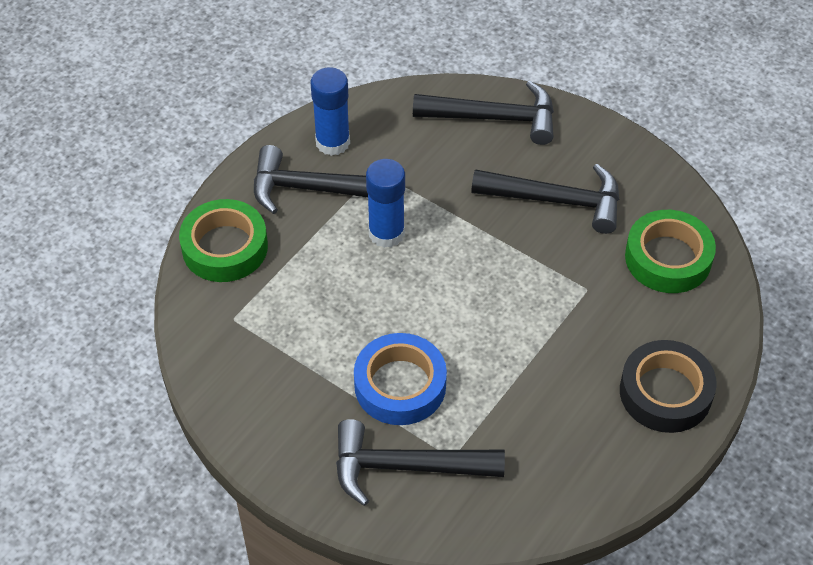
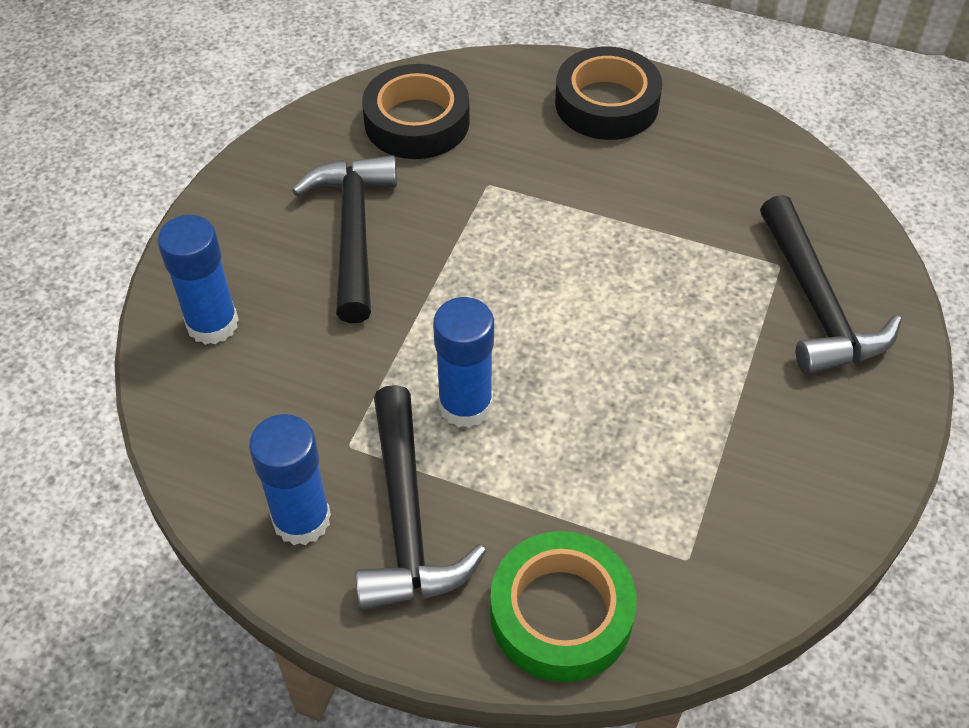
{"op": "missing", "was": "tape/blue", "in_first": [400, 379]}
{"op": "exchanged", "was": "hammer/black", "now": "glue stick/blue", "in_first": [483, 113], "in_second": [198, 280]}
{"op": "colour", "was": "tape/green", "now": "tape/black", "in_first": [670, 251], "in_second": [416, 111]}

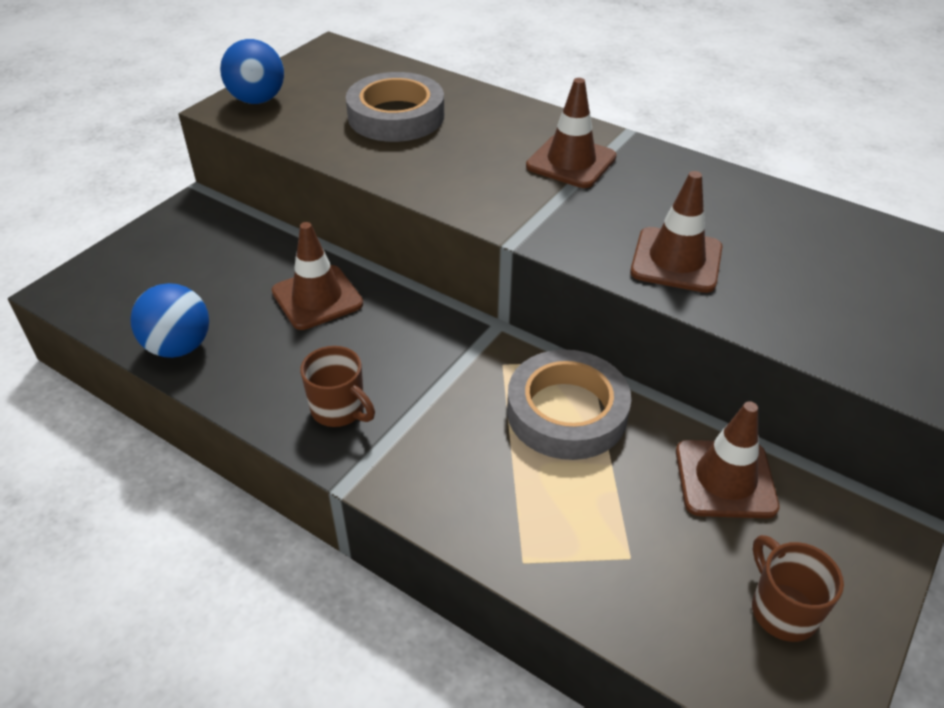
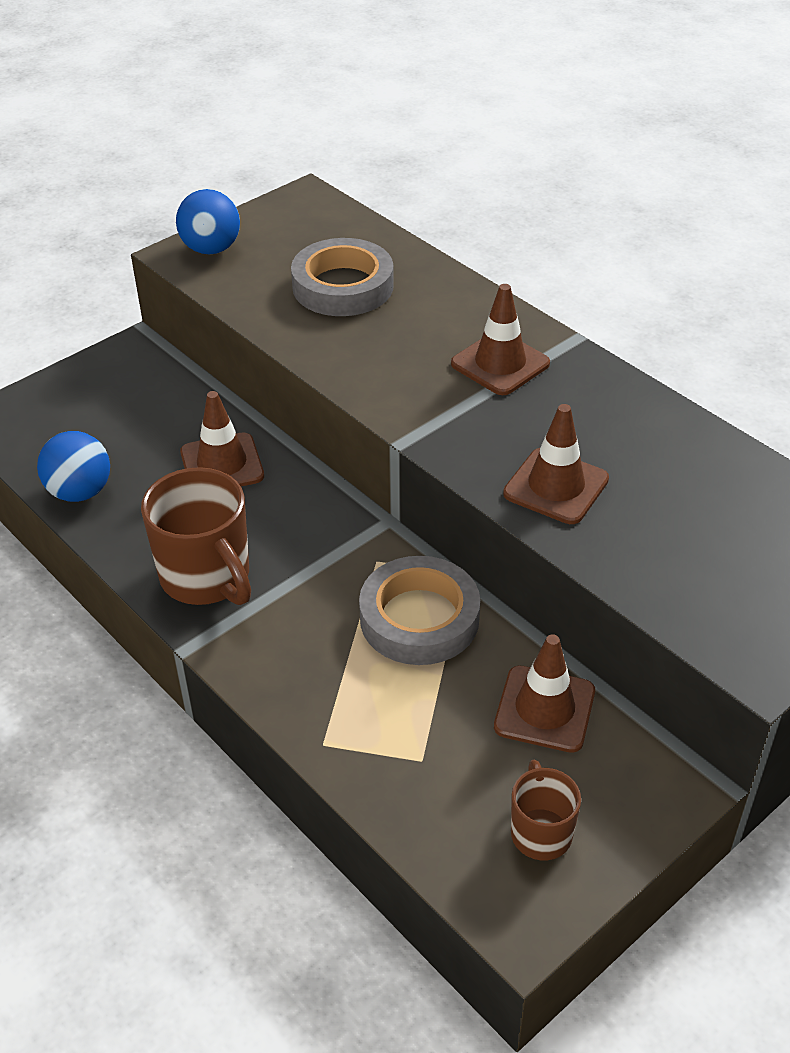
{"op": "size", "was": "mug/brown", "in_first": [337, 386], "in_second": [196, 536], "ratio": 1.75}

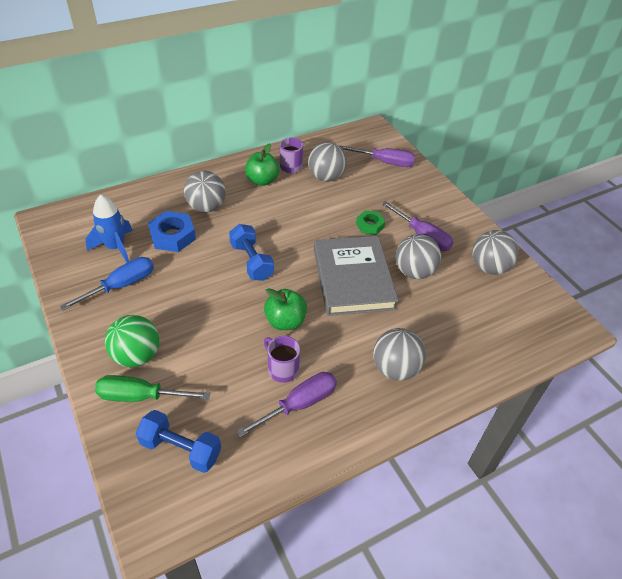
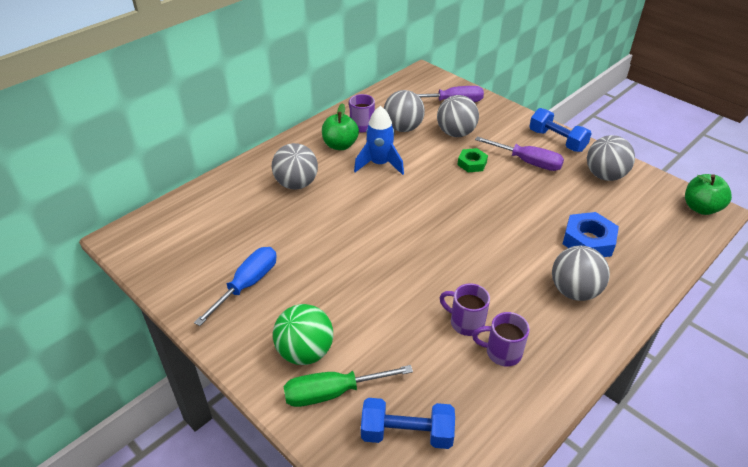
{"op": "relocated", "was": "rocket/blue", "in_first": [109, 229], "in_second": [379, 140]}
{"op": "relocated", "was": "nut/blue", "in_first": [172, 231], "in_second": [591, 234]}
{"op": "relocated", "was": "dumbbell/blue", "in_first": [251, 252], "in_second": [560, 130]}
{"op": "exchanged", "was": "screwdriver/purple", "now": "mug/purple", "in_first": [286, 404], "in_second": [501, 339]}
{"op": "relocated", "was": "apple/green", "in_first": [285, 309], "in_second": [708, 194]}
{"op": "missing", "was": "book/grey", "in_first": [356, 276]}
{"op": "relocated", "was": "ball/grey", "in_first": [418, 256], "in_second": [458, 116]}

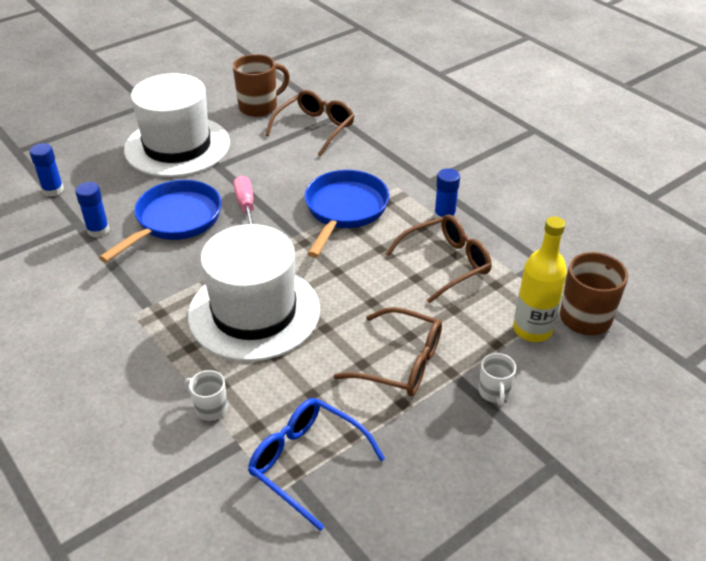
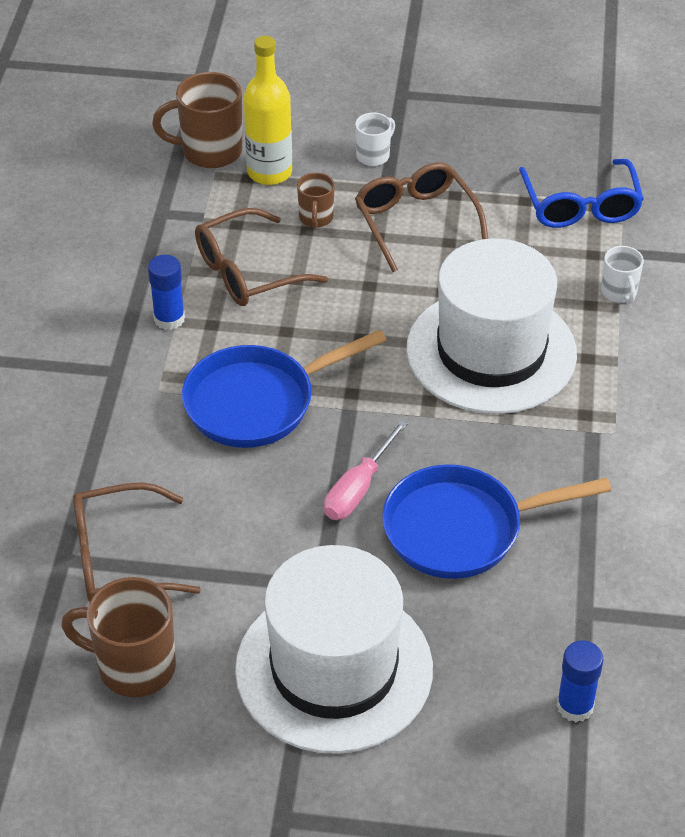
{"op": "missing", "was": "glue stick/blue", "in_first": [92, 210]}
{"op": "spun", "was": "glasses/brown", "in_first": [438, 258], "in_second": [261, 257], "clockwise": -45}
{"op": "appeared", "now": "mug/brown", "in_second": [316, 200]}

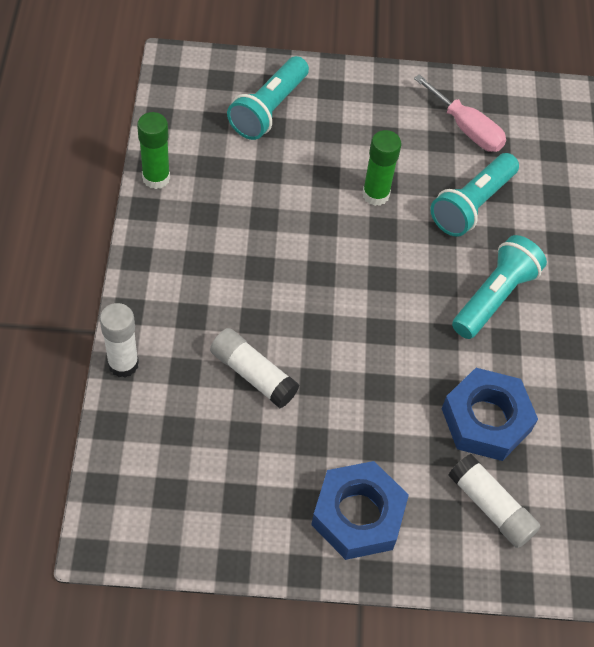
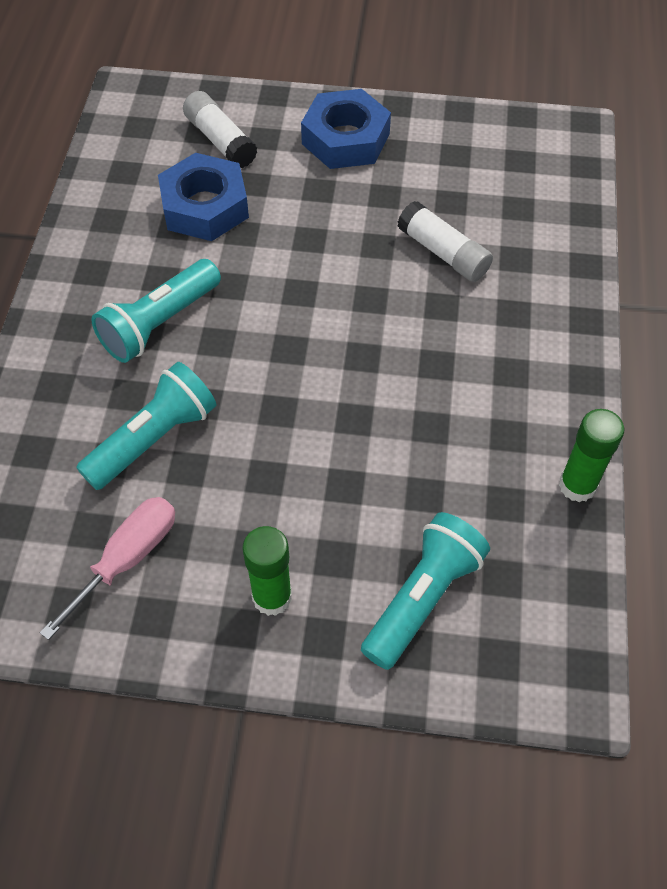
{"op": "missing", "was": "glue stick/white", "in_first": [119, 340]}
{"op": "relocated", "was": "glue stick/green", "in_first": [381, 168], "in_second": [267, 571]}
{"op": "spun", "was": "screwdriver/pink", "in_first": [460, 113], "in_second": [107, 568], "clockwise": 75}

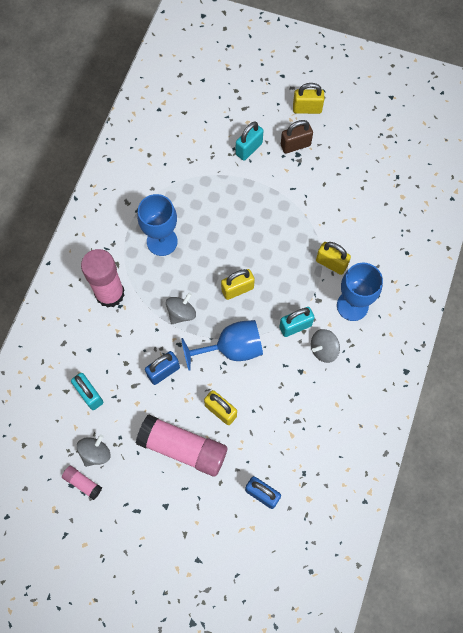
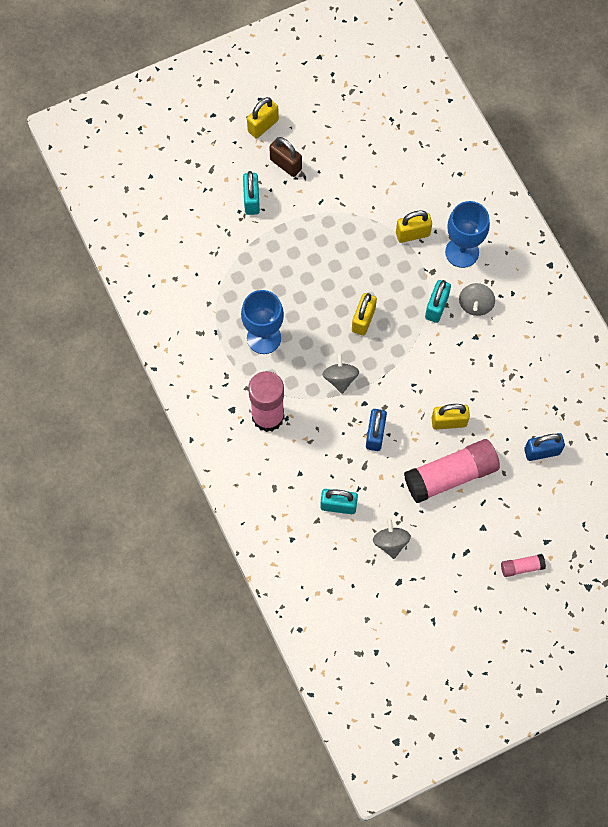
{"op": "relocated", "was": "glue stick/pink", "in_first": [82, 483], "in_second": [523, 565]}
{"op": "missing", "was": "goblet/blue", "in_first": [222, 345]}
{"op": "spun", "was": "padlock/brown", "in_first": [297, 137], "in_second": [285, 157], "clockwise": -75}

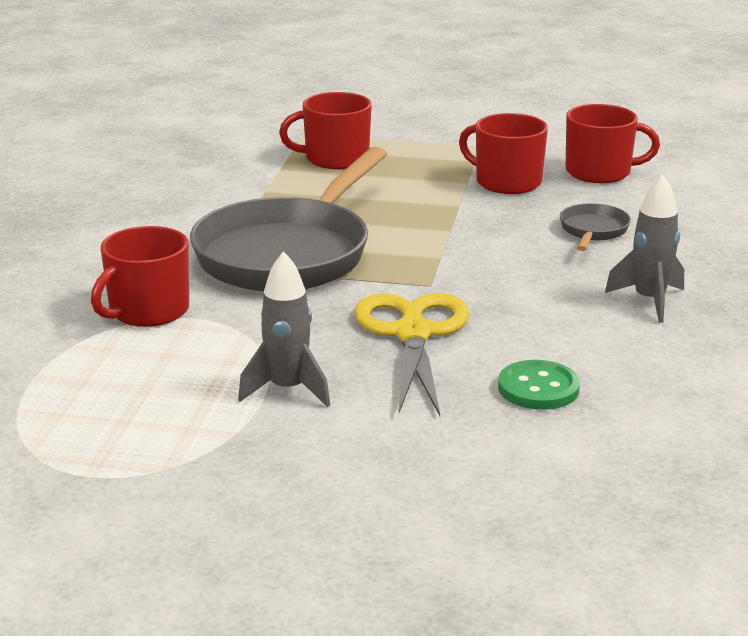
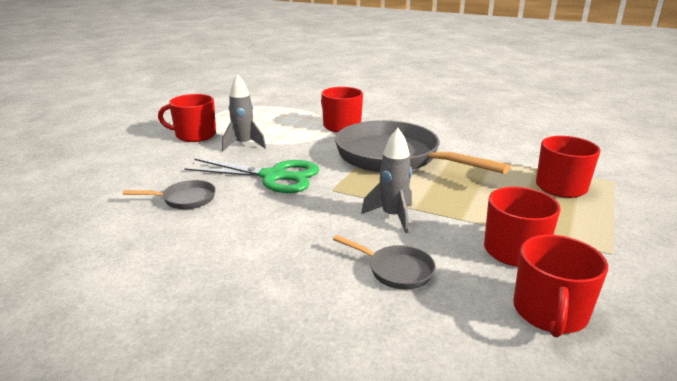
{"op": "colour", "was": "scissors/yellow", "now": "scissors/green", "in_first": [412, 354], "in_second": [251, 175]}
{"op": "exchanged", "was": "button/green", "now": "pan/grey", "in_first": [539, 385], "in_second": [169, 195]}
{"op": "relocated", "was": "rocket/grey", "in_first": [644, 248], "in_second": [386, 180]}
{"op": "appeared", "now": "mug/red", "in_second": [187, 118]}

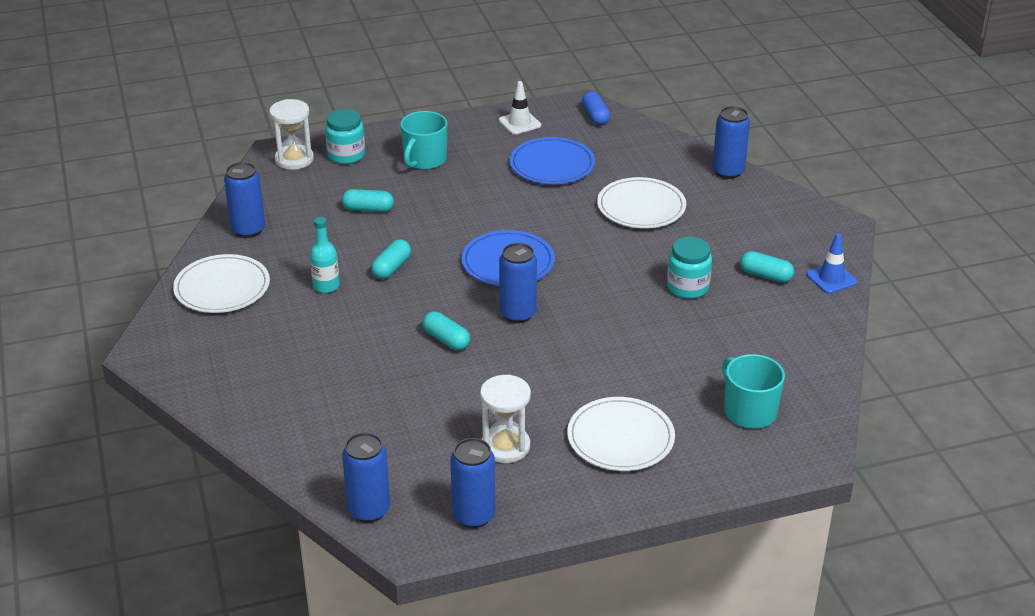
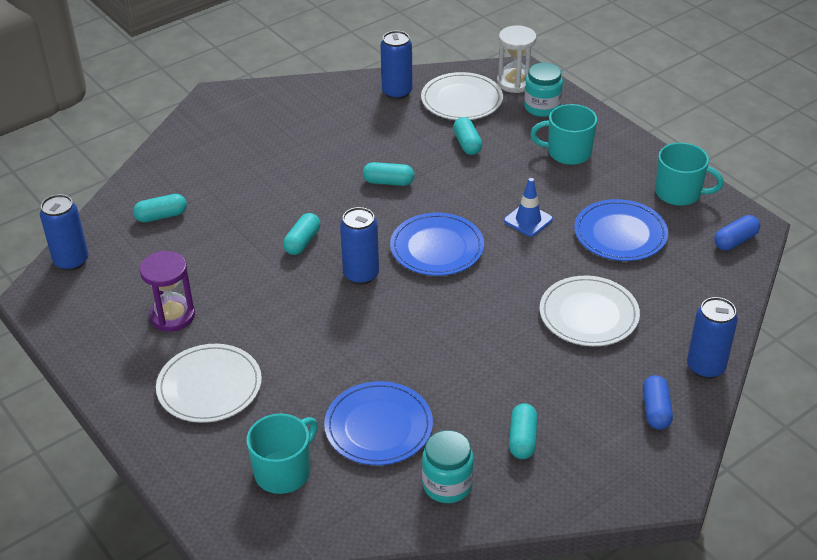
{"op": "relocated", "was": "plate/white", "in_first": [221, 283], "in_second": [462, 96]}
{"op": "missing", "was": "bottle/turquoise", "in_first": [325, 255]}
{"op": "missing", "was": "can/blue", "in_first": [472, 483]}
{"op": "colour", "was": "hourglass/white", "now": "hourglass/purple", "in_first": [505, 419], "in_second": [167, 291]}
{"op": "exchanged", "was": "traffic cone/white", "now": "mug/turquoise", "in_first": [520, 108], "in_second": [689, 174]}
{"op": "relocated", "was": "jar/turquoise", "in_first": [689, 268], "in_second": [448, 466]}
{"op": "relocated", "was": "traffic cone/blue", "in_first": [831, 263], "in_second": [528, 207]}
{"op": "appeared", "now": "capsule/turquoise", "in_second": [160, 208]}
{"op": "appeared", "now": "plate/blue", "in_second": [378, 423]}
{"op": "appeared", "now": "capsule/blue", "in_second": [658, 402]}

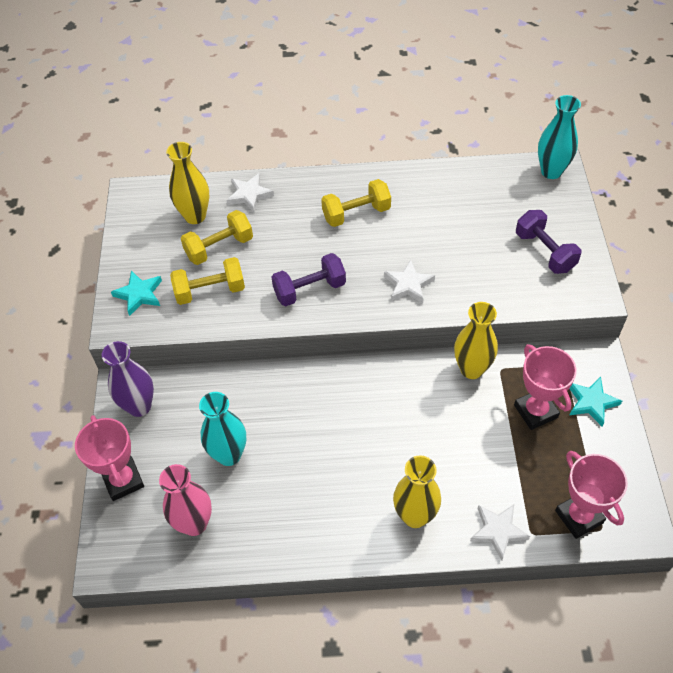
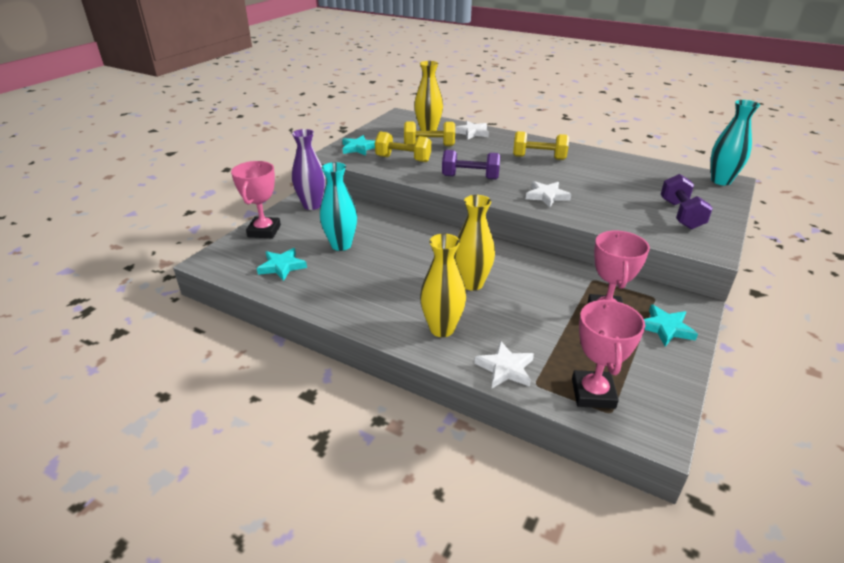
{"op": "exchanged", "was": "vase/pink", "now": "star/turquoise", "in_first": [185, 500], "in_second": [282, 264]}
{"op": "relocated", "was": "vase/yellow", "in_first": [476, 340], "in_second": [474, 243]}

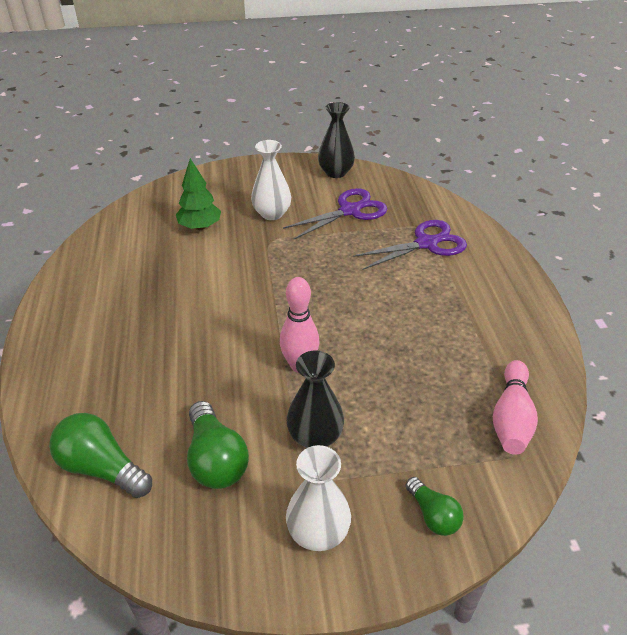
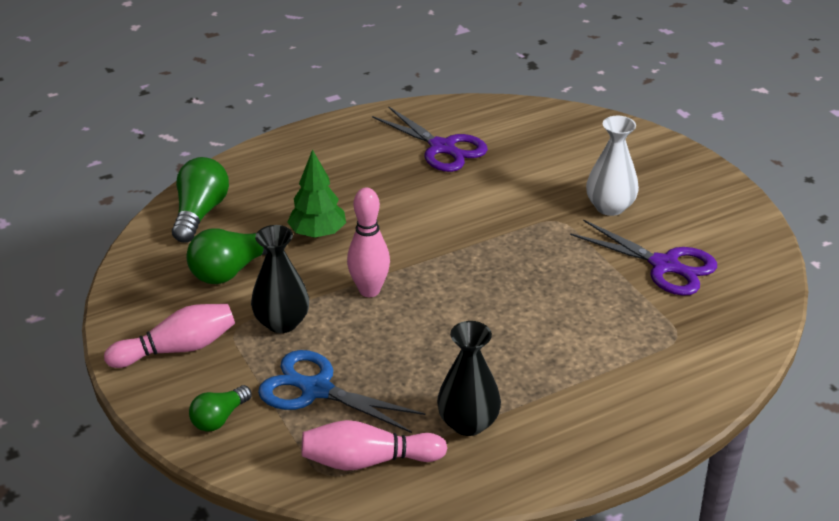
{"op": "relocated", "was": "tree/green", "in_first": [198, 194], "in_second": [316, 193]}
{"op": "exchanged", "was": "vase/white", "now": "bowling pin/pink", "in_first": [318, 498], "in_second": [169, 336]}
{"op": "relocated", "was": "vase/black", "in_first": [336, 140], "in_second": [469, 378]}
{"op": "relocated", "was": "scissors/purple", "in_first": [410, 245], "in_second": [430, 139]}
{"op": "appeared", "now": "scissors/blue", "in_second": [342, 391]}

